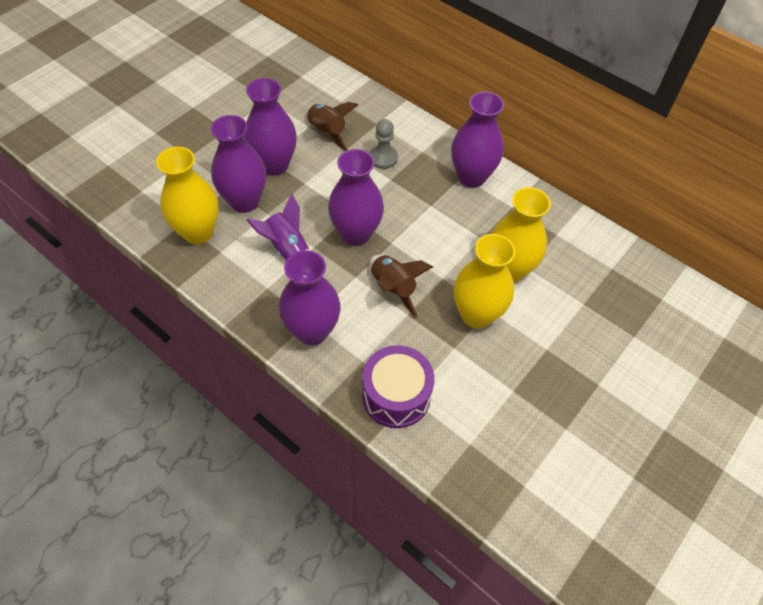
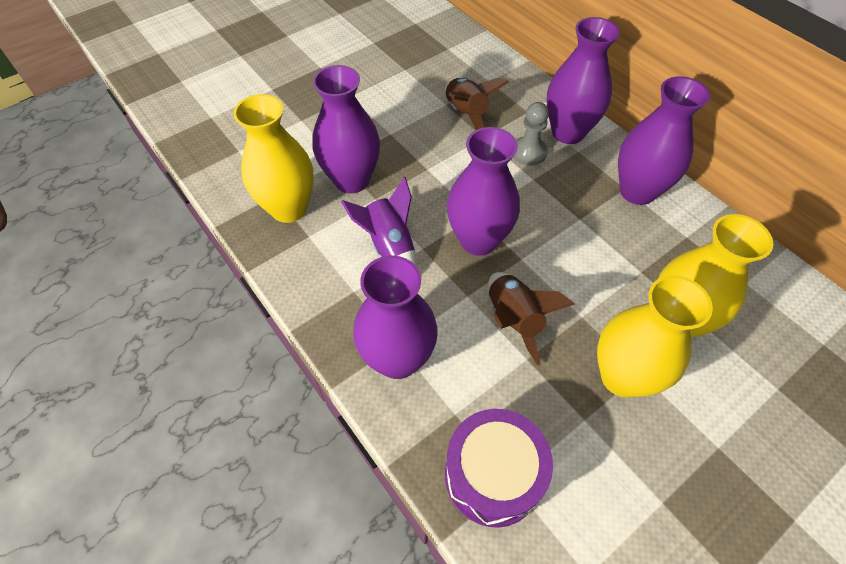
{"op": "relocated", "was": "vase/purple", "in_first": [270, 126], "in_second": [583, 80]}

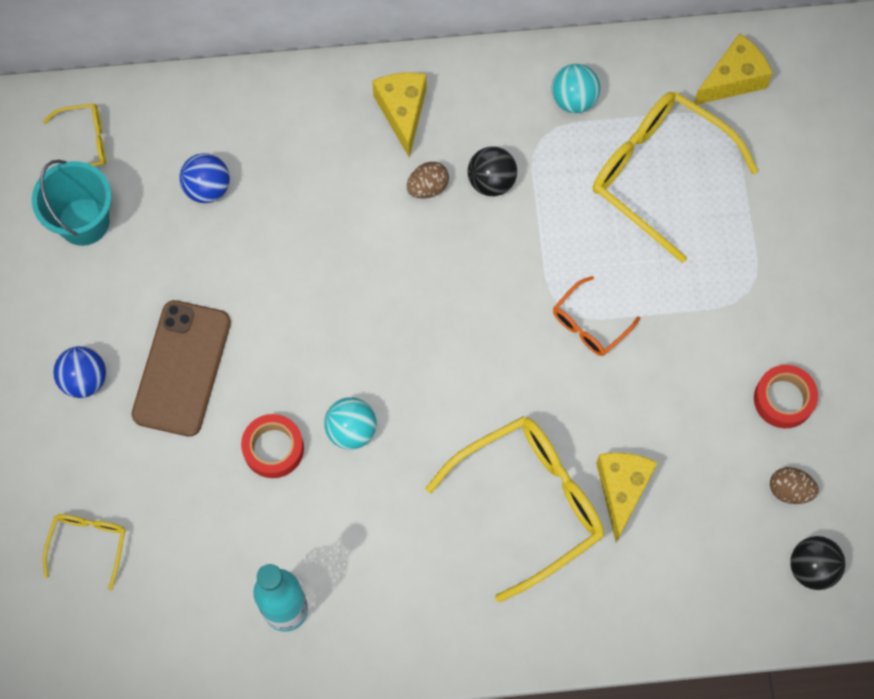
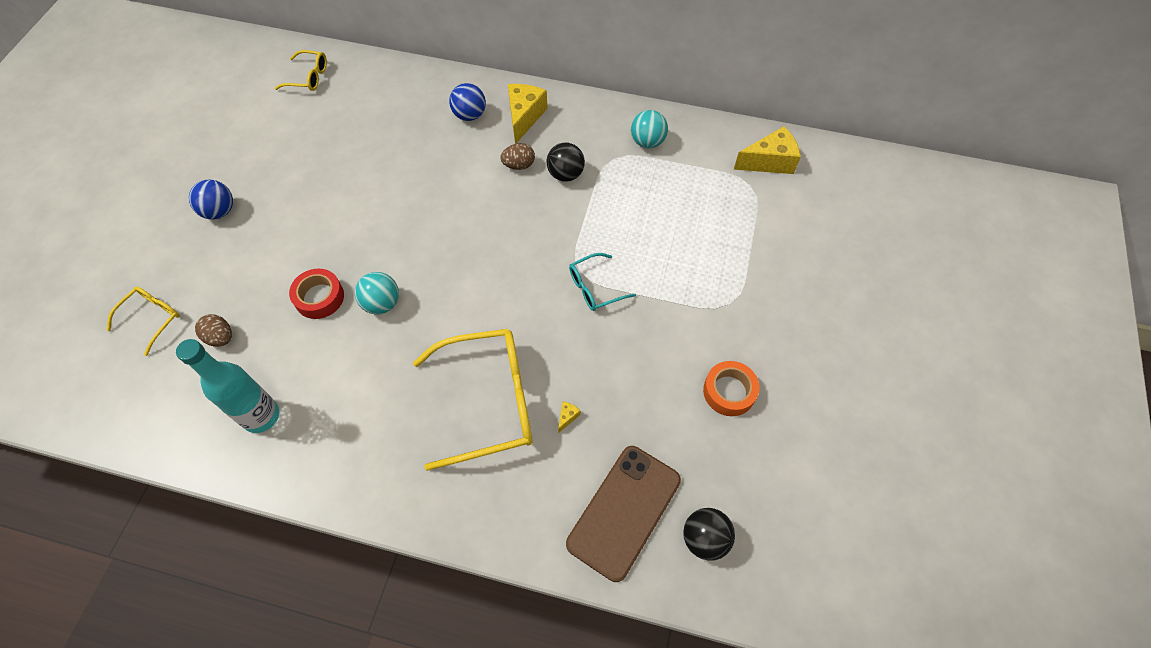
{"op": "missing", "was": "bucket/turquoise", "in_first": [72, 203]}
{"op": "relocated", "was": "phone/brown", "in_first": [181, 368], "in_second": [623, 514]}
{"op": "relocated", "was": "ball/blue", "in_first": [204, 178], "in_second": [467, 102]}
{"op": "colour", "was": "glasses/orange", "now": "glasses/turquoise", "in_first": [596, 316], "in_second": [602, 282]}
{"op": "missing", "was": "glasses/yellow", "in_first": [675, 177]}
{"op": "size", "was": "cheese/yellow", "in_first": [627, 497], "in_second": [569, 417], "ratio": 0.4}
{"op": "colour", "was": "tape/red", "now": "tape/orange", "in_first": [786, 396], "in_second": [731, 388]}
{"op": "relocated", "was": "egg/brown", "in_first": [794, 485], "in_second": [213, 330]}

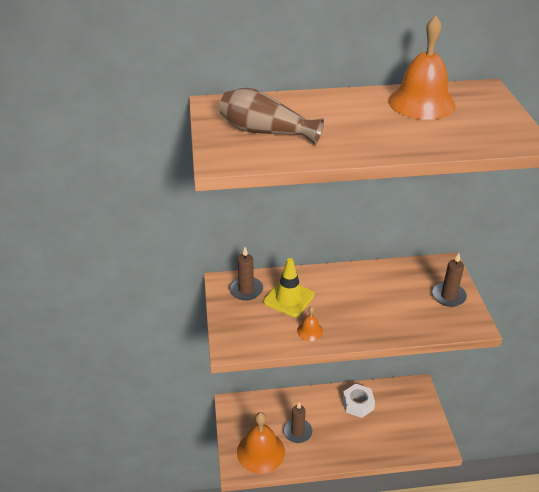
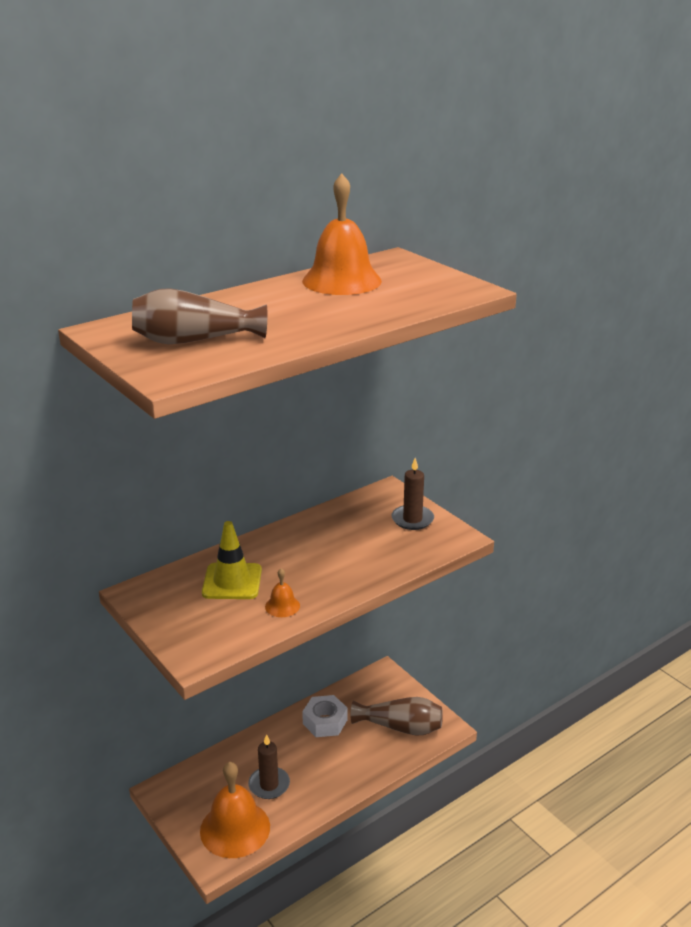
{"op": "missing", "was": "candle/brown", "in_first": [246, 273]}
{"op": "appeared", "now": "vase/brown", "in_second": [396, 716]}

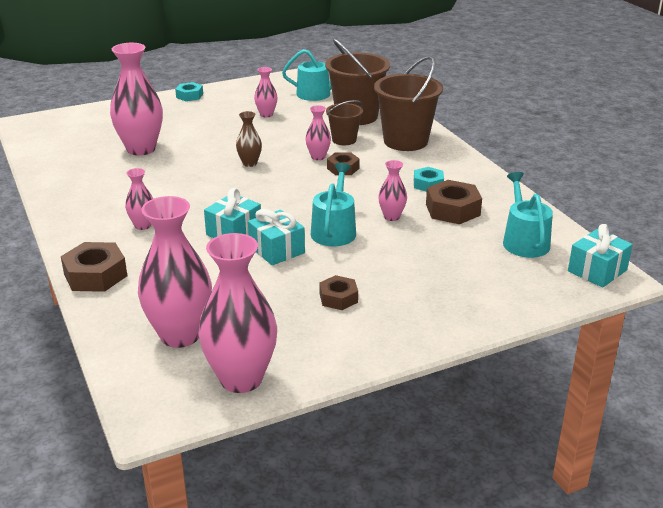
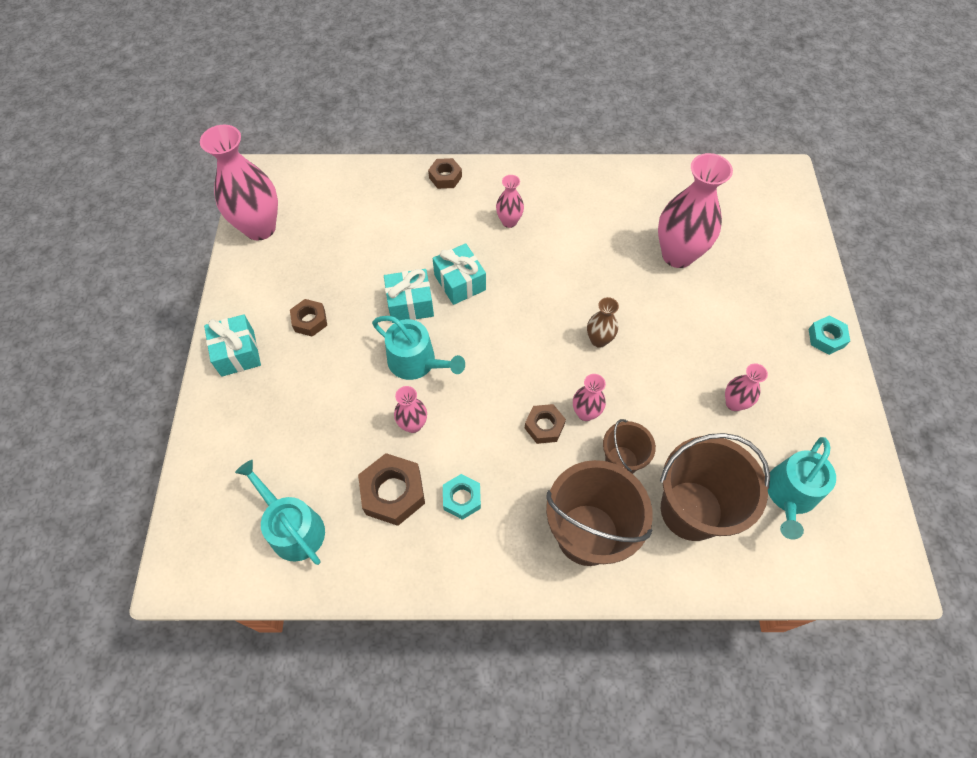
{"op": "size", "was": "nut/brown", "in_first": [94, 267], "in_second": [445, 173], "ratio": 0.62}
{"op": "missing", "was": "vase/pink", "in_first": [175, 272]}
{"op": "spun", "was": "watering can/turquoise", "in_first": [528, 215], "in_second": [280, 512], "clockwise": -150}
{"op": "relocated", "was": "gift/turquoise", "in_first": [600, 256], "in_second": [232, 345]}

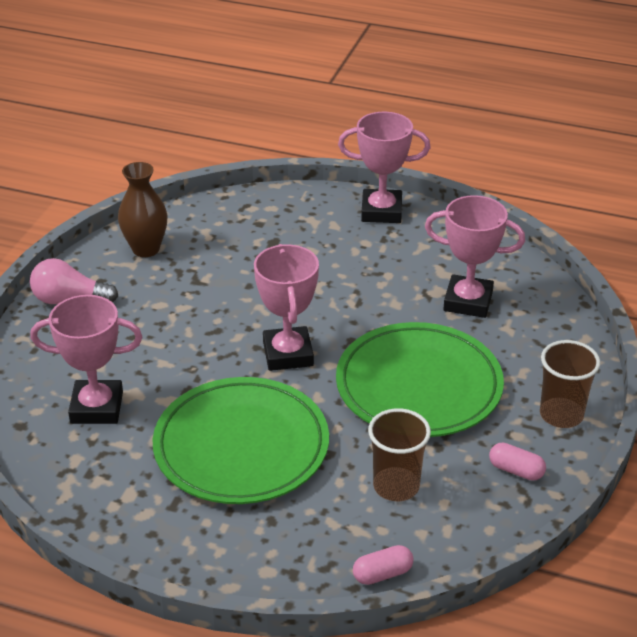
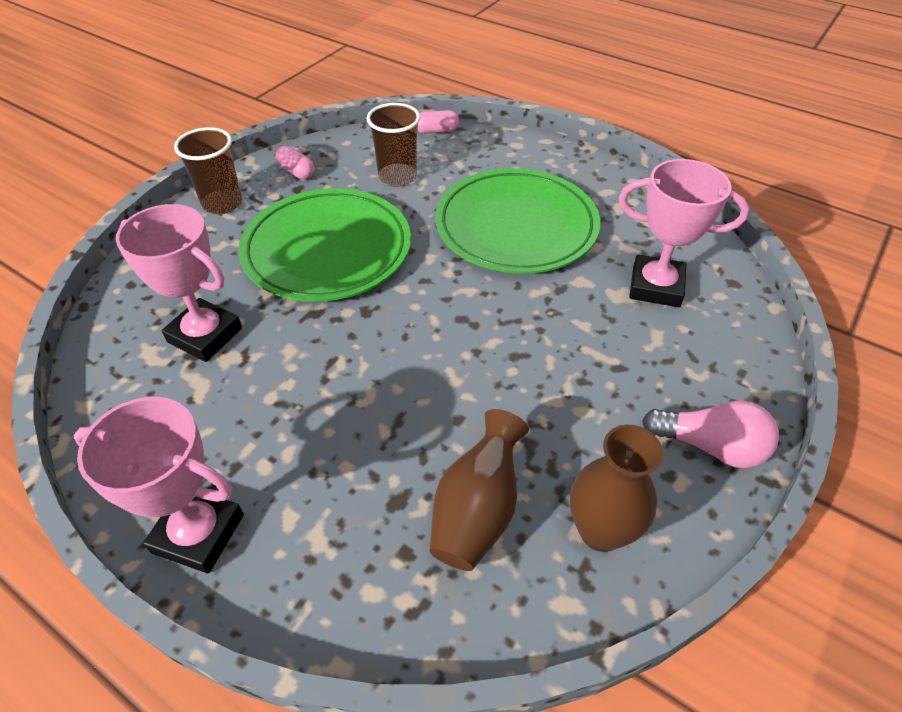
{"op": "missing", "was": "trophy/pink", "in_first": [286, 307]}
{"op": "appeared", "now": "vase/brown", "in_second": [479, 490]}

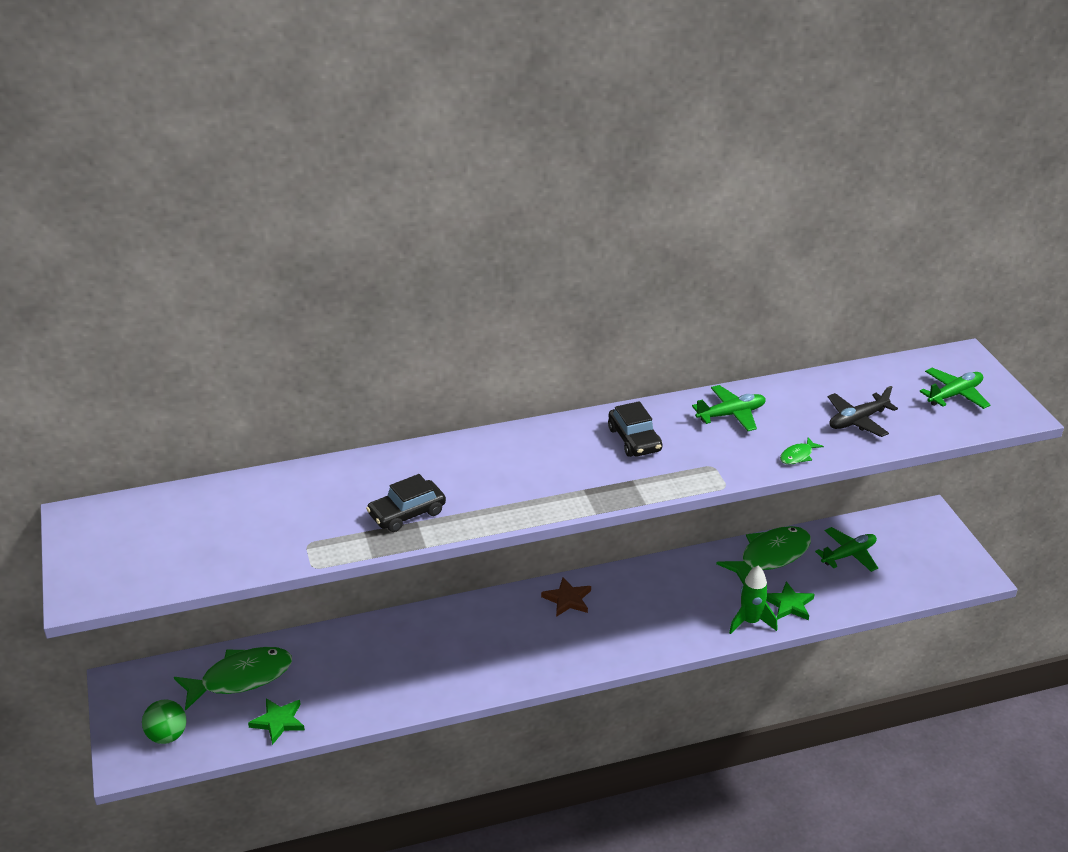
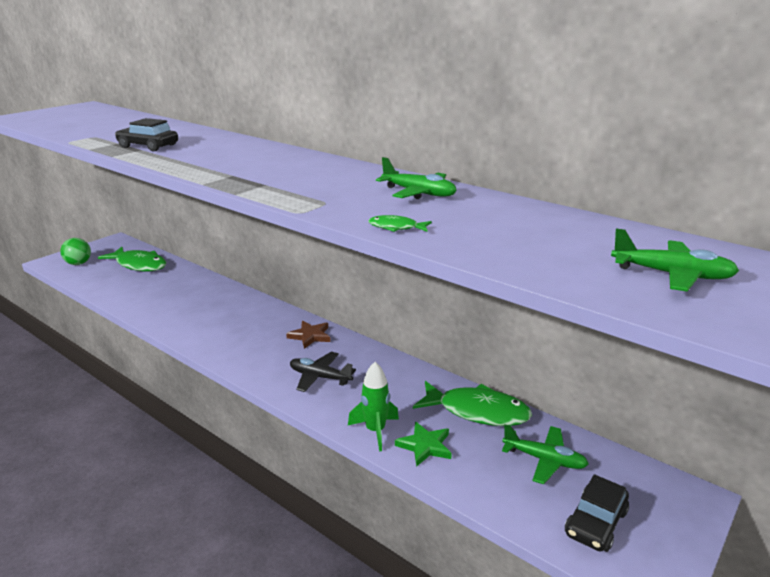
{"op": "missing", "was": "star/green", "in_first": [276, 721]}
{"op": "relocated", "was": "car/black", "in_first": [635, 429], "in_second": [597, 513]}
{"op": "relocated", "was": "plane/black", "in_first": [863, 411], "in_second": [323, 372]}

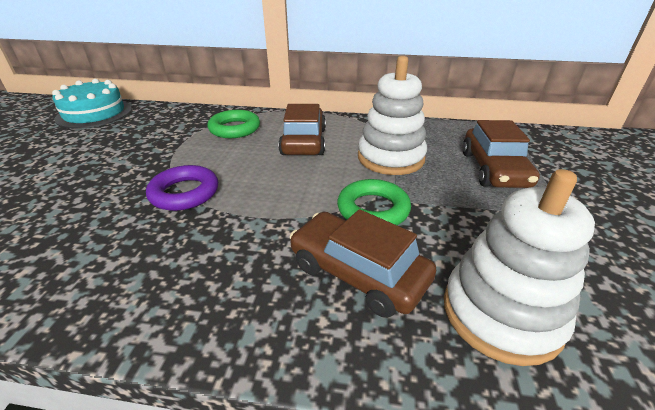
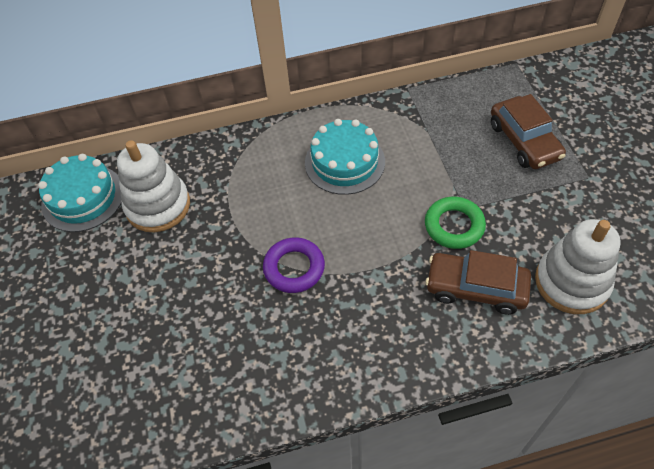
{"op": "missing", "was": "ring/green", "in_first": [233, 124]}
{"op": "exchanged", "was": "car/brown", "now": "cake/turquoise", "in_first": [302, 129], "in_second": [345, 157]}
{"op": "relocated", "was": "stacking toy/white", "in_first": [392, 115], "in_second": [153, 186]}

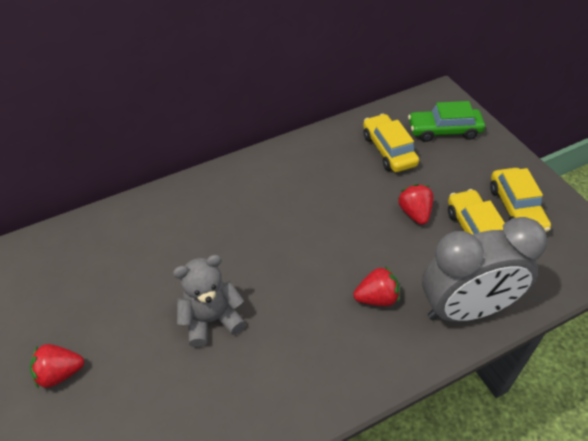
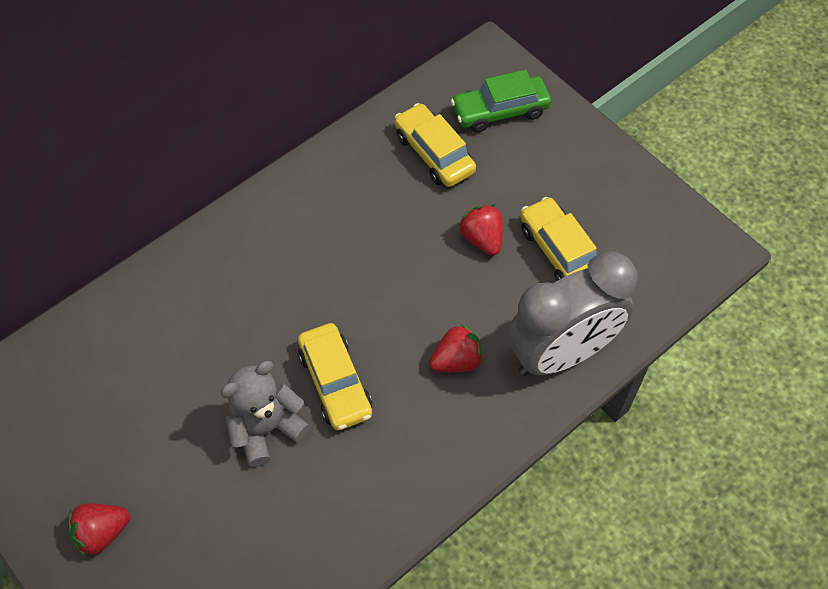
{"op": "relocated", "was": "car/yellow", "in_first": [520, 200], "in_second": [335, 377]}

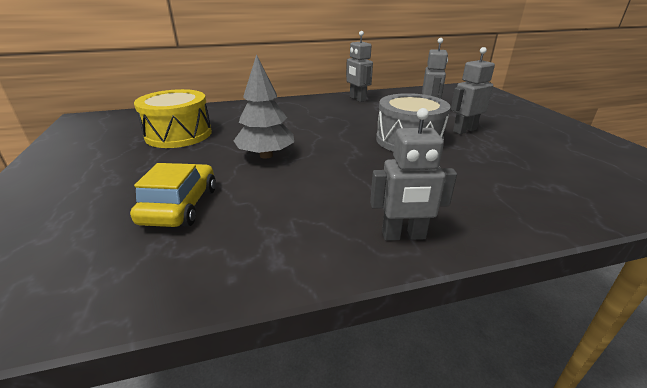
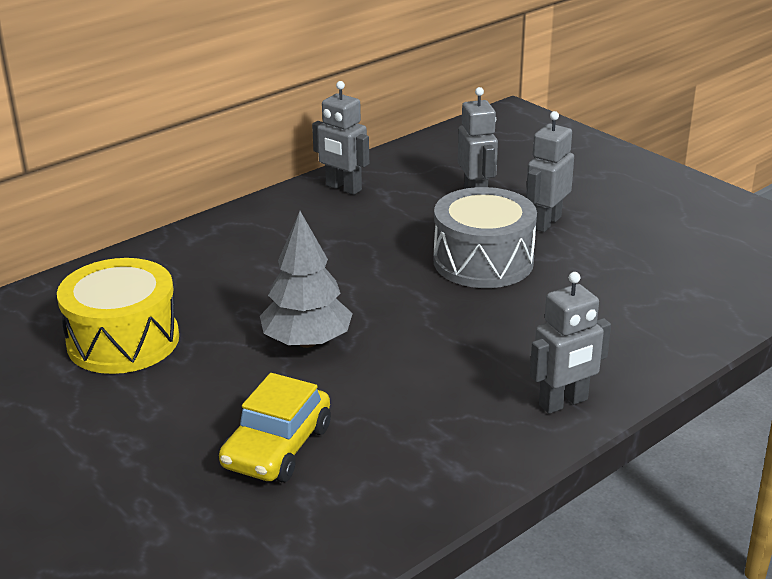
{"op": "spun", "was": "car/yellow", "in_first": [173, 195], "in_second": [275, 427], "clockwise": -135}

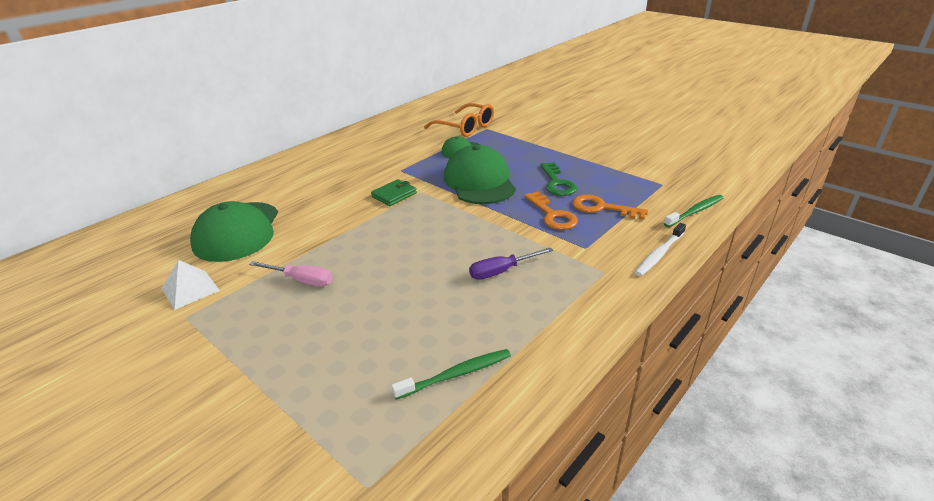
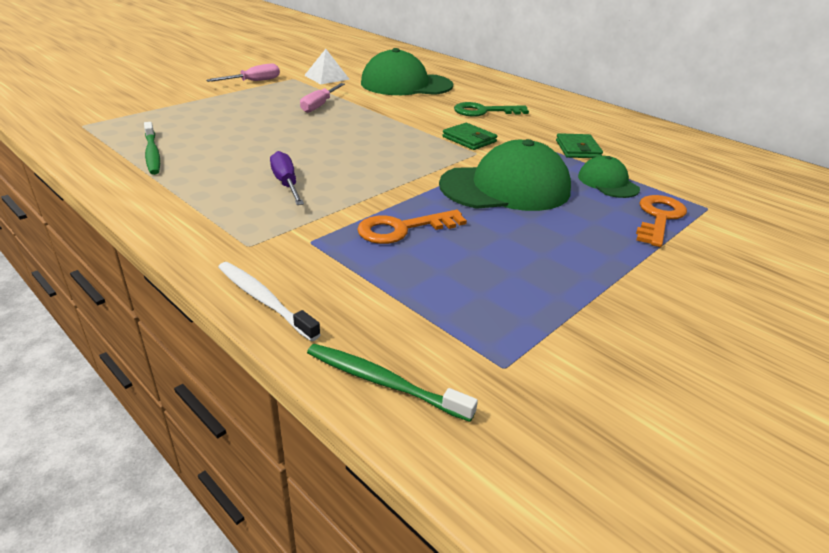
{"op": "missing", "was": "glasses/orange", "in_first": [459, 120]}
{"op": "relocated", "was": "key/green", "in_first": [558, 179], "in_second": [491, 109]}
{"op": "relocated", "was": "key/orange", "in_first": [610, 207], "in_second": [661, 221]}
{"op": "spun", "was": "toothbrush/green", "in_first": [694, 211], "in_second": [392, 383], "clockwise": 150}
{"op": "appeared", "now": "screwdriver/pink", "in_second": [243, 72]}
{"op": "appeared", "now": "wallet/green", "in_second": [579, 145]}

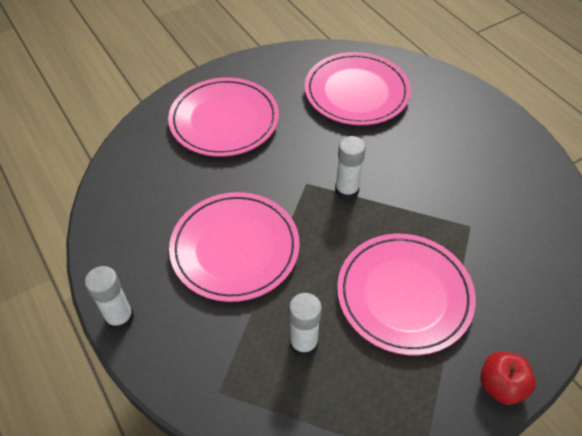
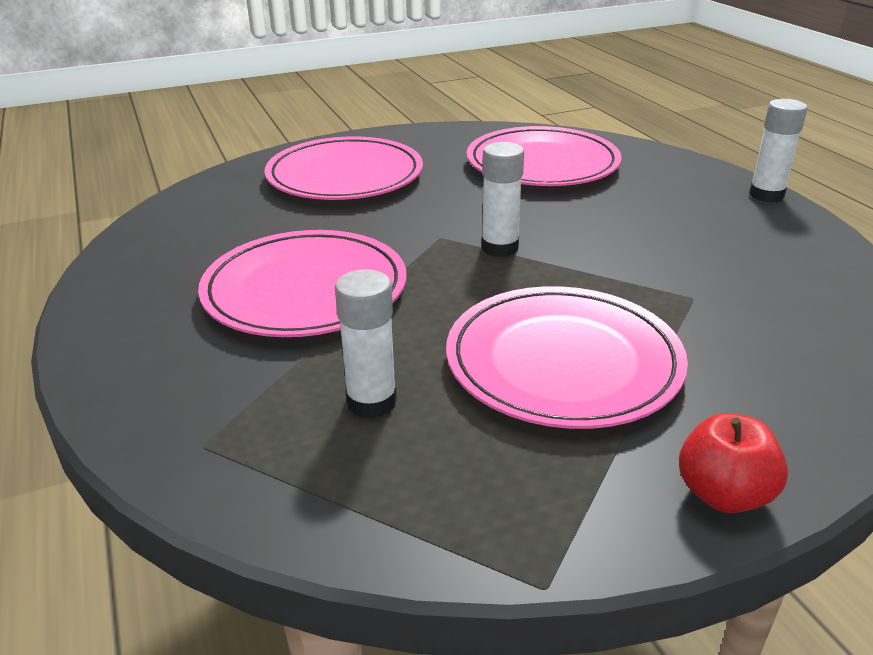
{"op": "relocated", "was": "glue stick/white", "in_first": [109, 298], "in_second": [778, 151]}

